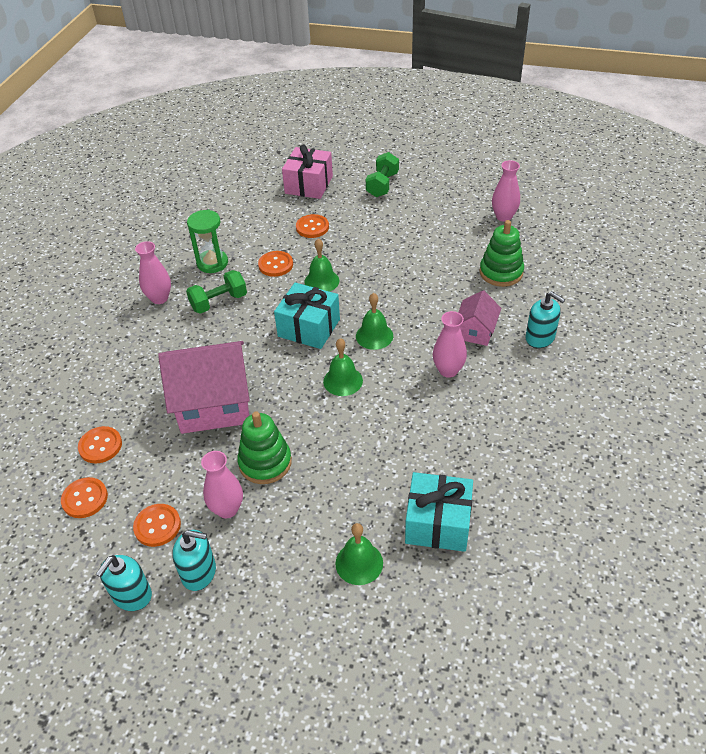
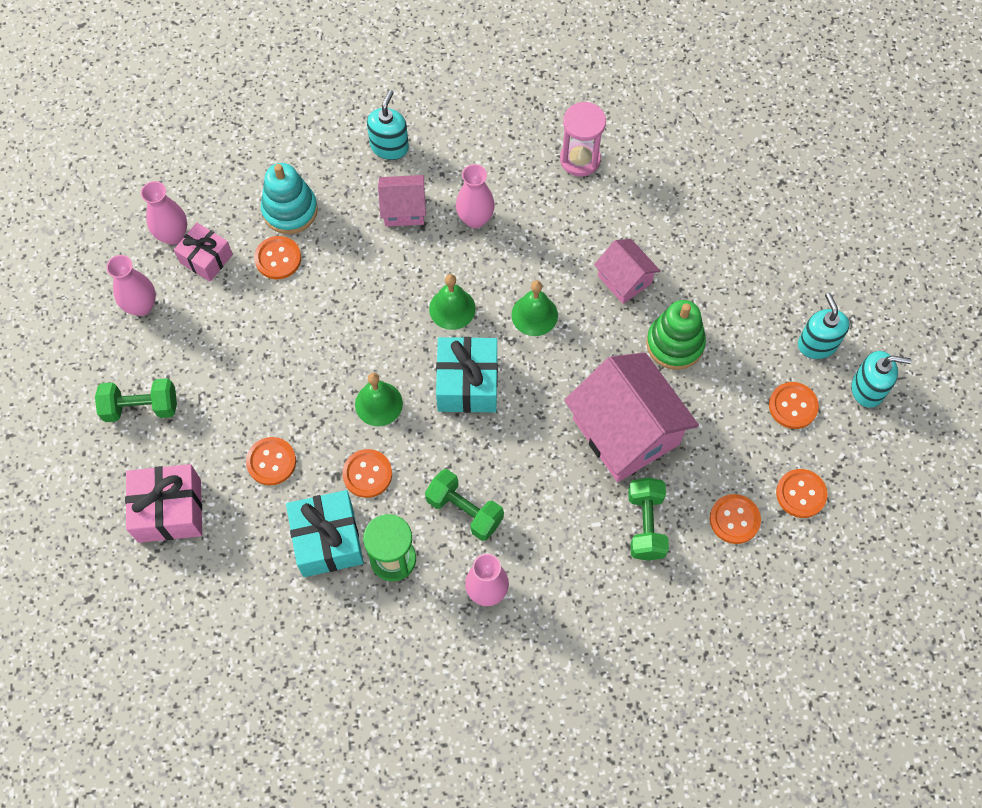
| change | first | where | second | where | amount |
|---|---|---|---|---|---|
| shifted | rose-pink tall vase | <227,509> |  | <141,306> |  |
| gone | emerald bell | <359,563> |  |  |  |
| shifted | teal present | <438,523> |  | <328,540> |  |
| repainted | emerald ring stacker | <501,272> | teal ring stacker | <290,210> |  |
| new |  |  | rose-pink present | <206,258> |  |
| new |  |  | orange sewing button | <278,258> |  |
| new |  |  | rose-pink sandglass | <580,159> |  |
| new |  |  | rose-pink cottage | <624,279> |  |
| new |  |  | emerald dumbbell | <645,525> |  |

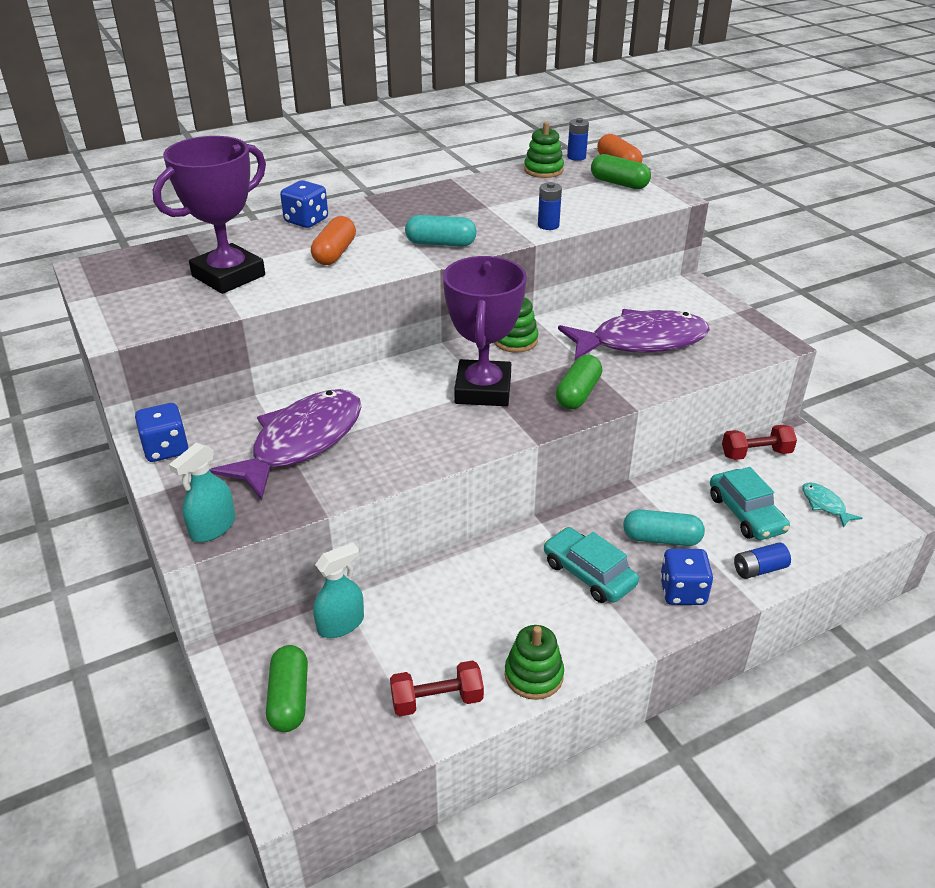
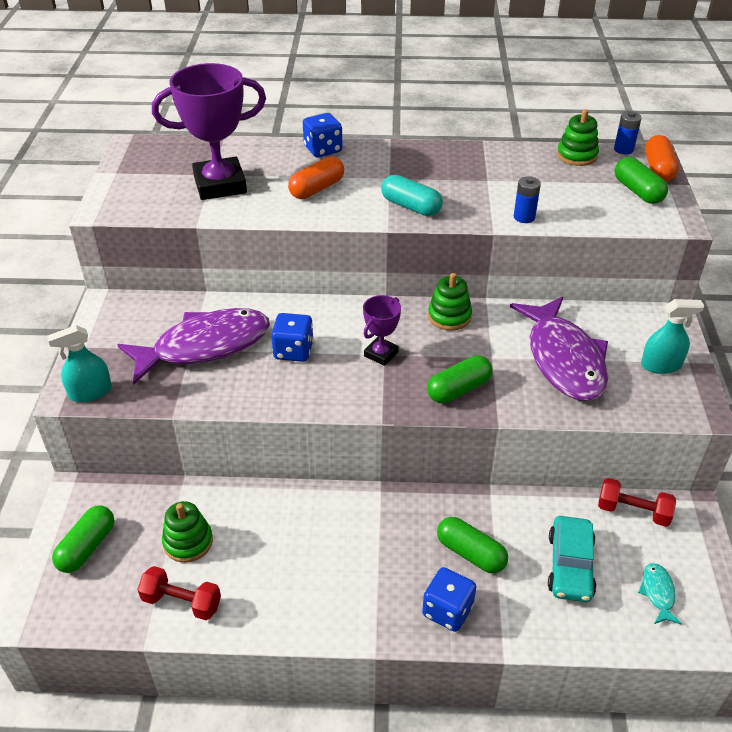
| change | first | where | second | where | amount |
|---|---|---|---|---|---|
| shifted | blue game die | <166,449> |  | <293,351> |  |
| shifted | teal sprayer | <341,624> |  | <661,365> |  |
| scaled | purple award cup | <483,390> |  | <381,354> | x0.51 |
| shifted | emerald ring stacker | <534,675> |  | <188,542> |  |
| gone | teal automobile | <589,573> |  |  |  |
| rotated | purple fish figure | <641,341> |  | <563,359> | 60 degrees clockwise |
| repainted | teal pill | <661,539> | emerald pill | <470,553> |  |
| gone | blue power cell | <759,569> |  |  |  |

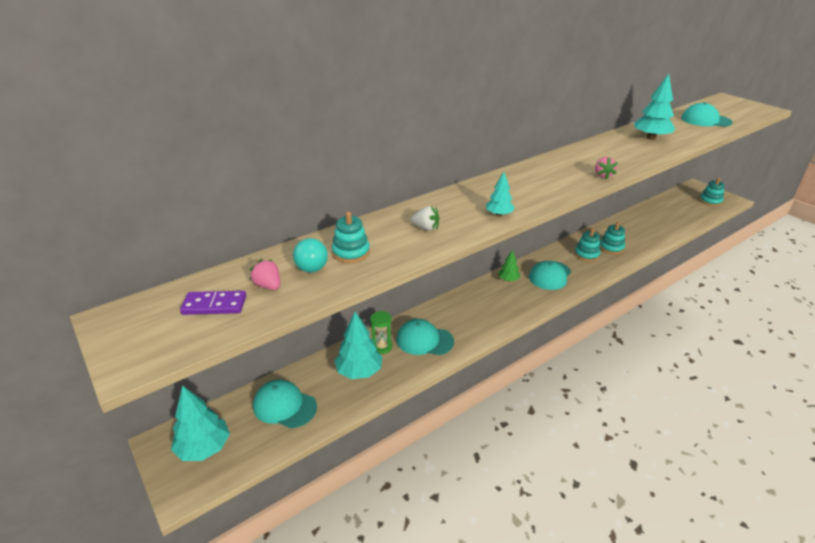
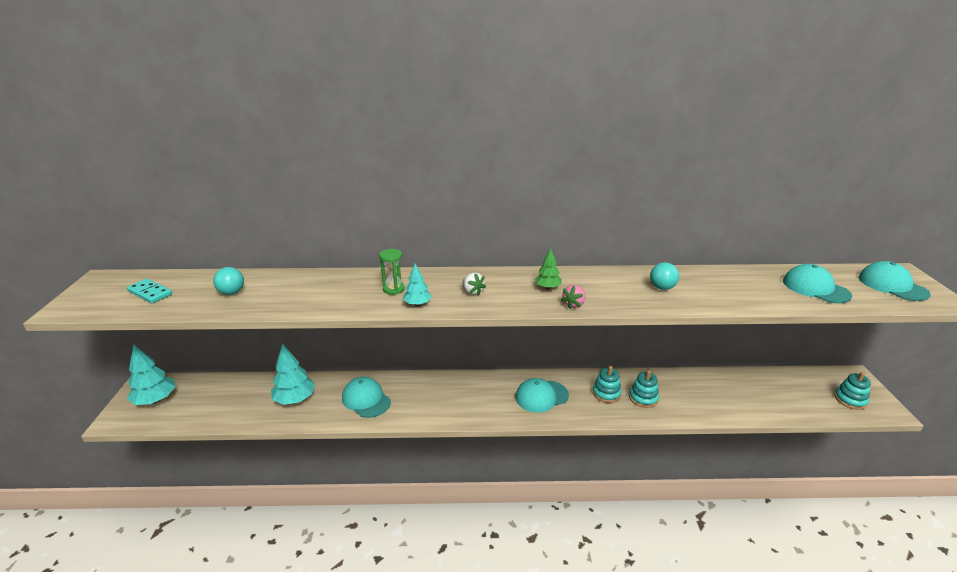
| change | first | where | second | where | amount |
|---|---|---|---|---|---|
| repainted | purple domino tile | <214,305> | teal domino tile | <150,293> |  |
| gone | rose-pink toy strawberry | <268,286> |  |  |  |
| shifted | teal cap | <284,406> |  | <892,285> |  |
| gone | teal ring stacker | <351,252> |  |  |  |
| shifted | emerald sandglass | <382,347> |  | <393,289> |  |
| shifted | snow-white toy strawberry | <426,228> |  | <472,291> |  |
| shifted | emerald tree | <508,280> |  | <547,287> |  |
| gone | teal tree | <651,138> |  |  |  |
| new |  |  | teal sphere | <662,288> |  |

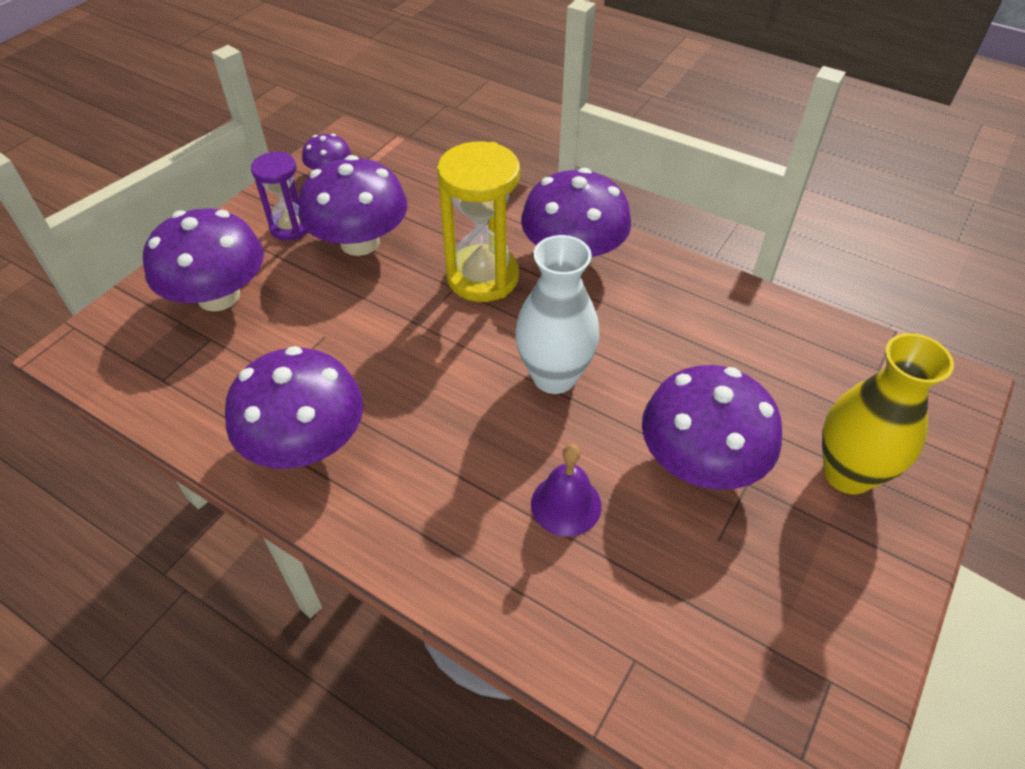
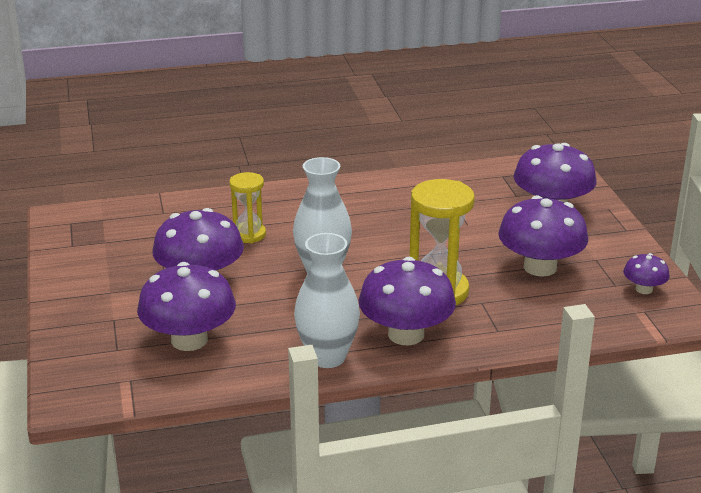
| change | first | where | second | where | amount |
|---|---|---|---|---|---|
| shifted | purple mushroom | <306,443> |  | <189,340> |  |
| gone | purple sandglass | <290,227> |  |  |  |
| swapped | purple bell | <566,504> | bright yellow sandglass | <249,234> |  |
| gone | bright yellow tall vase | <847,473> |  |  |  |
| new |  |  | snow-white tall vase | <327,357> |  |

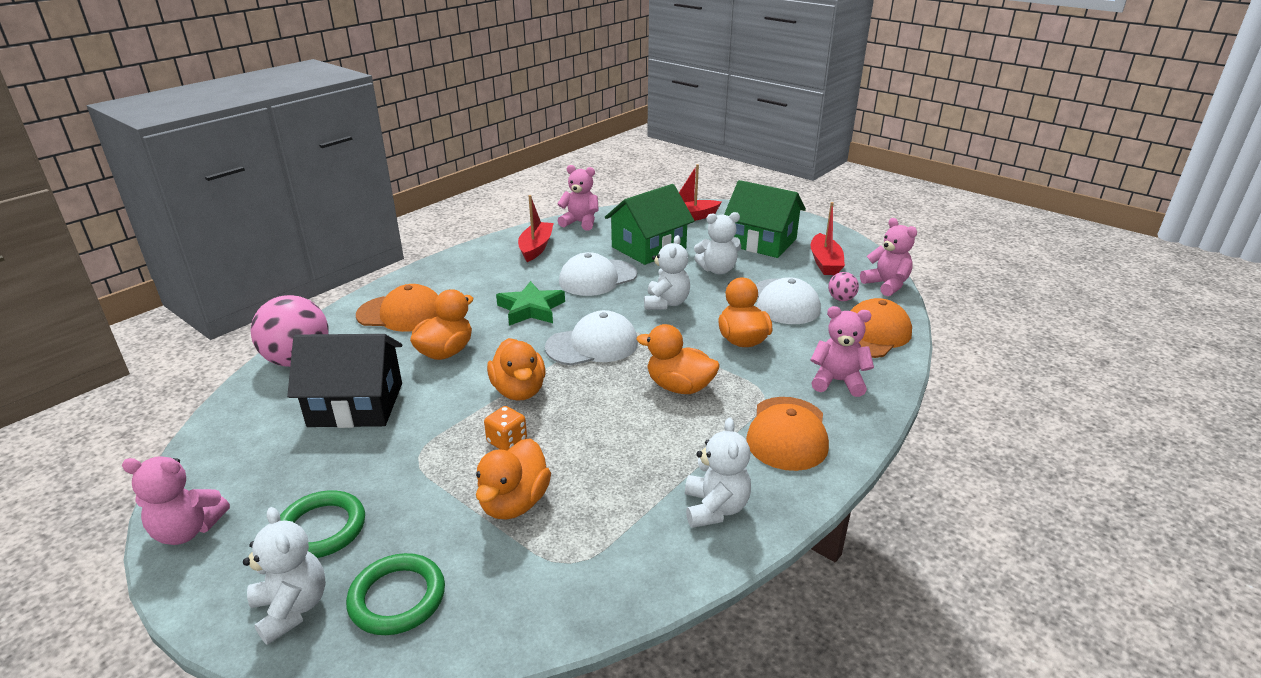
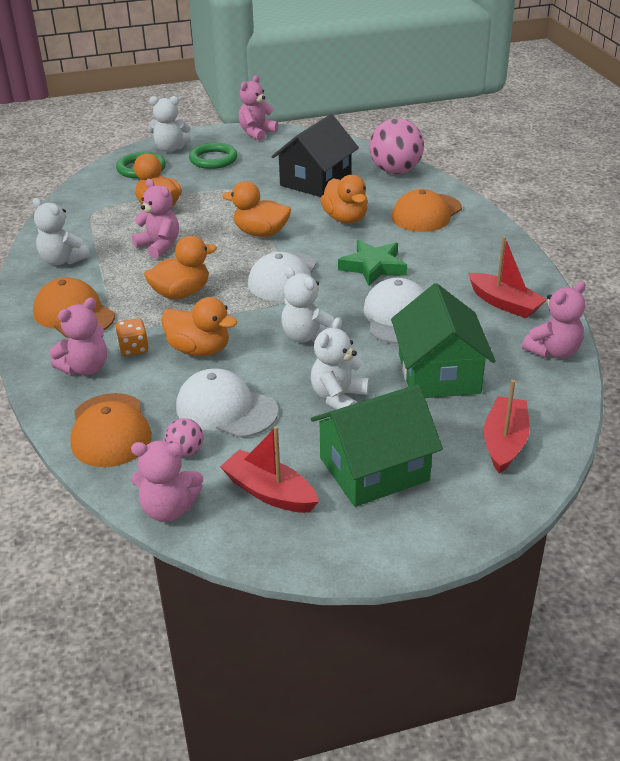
| change | first | where | second | where | amount |
|---|---|---|---|---|---|
| shifted | orange game die | <507,441> |  | <133,349> |  |
| new |  |  | rose-pink teddy bear | <159,246> |  |

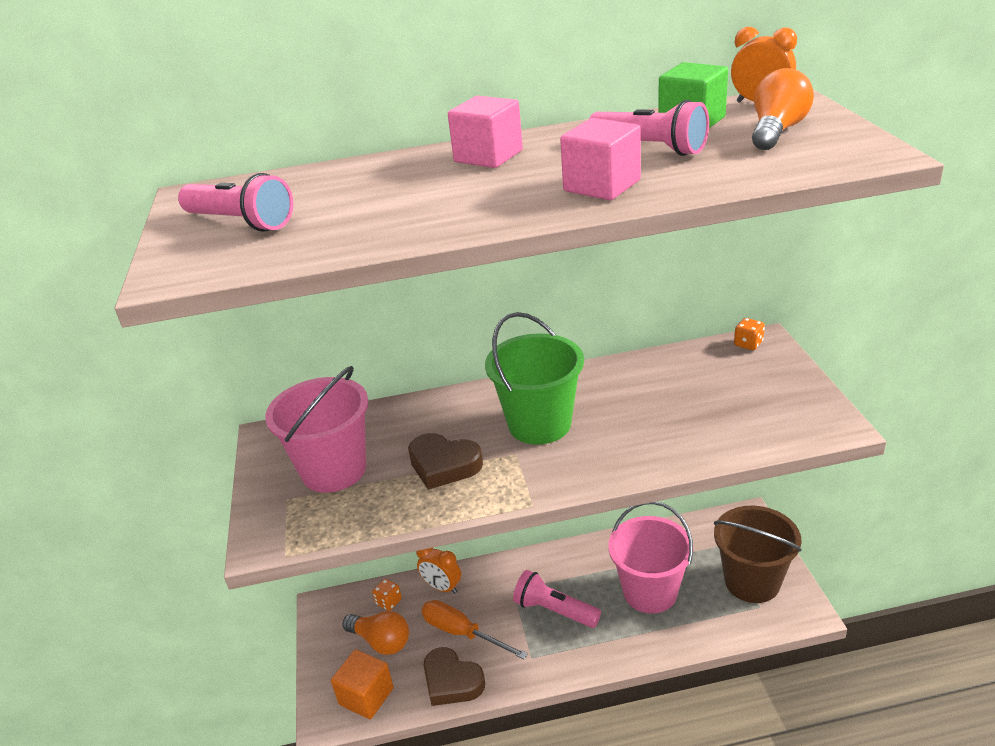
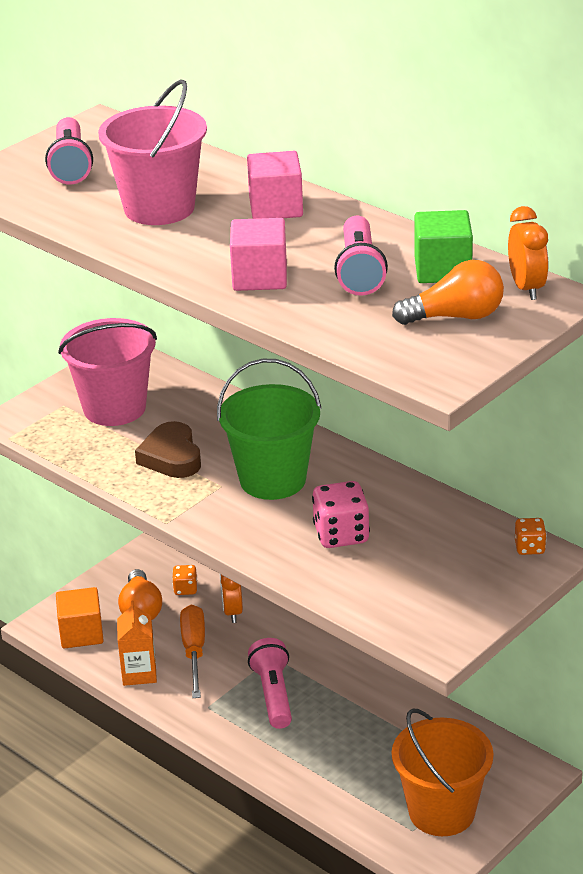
| change | first | where | second | where | amount |
|---|---|---|---|---|---|
| swapped | russet love heart | <452,681> | orange carton | <139,673> |  |
| shifted | rose-pink sand bucket | <650,592> |  | <159,208> |  |
| repainted | russet sand bucket | <752,581> | orange sand bucket | <441,812> |  |
| new |  |  | rose-pink game die | <341,535> |  |

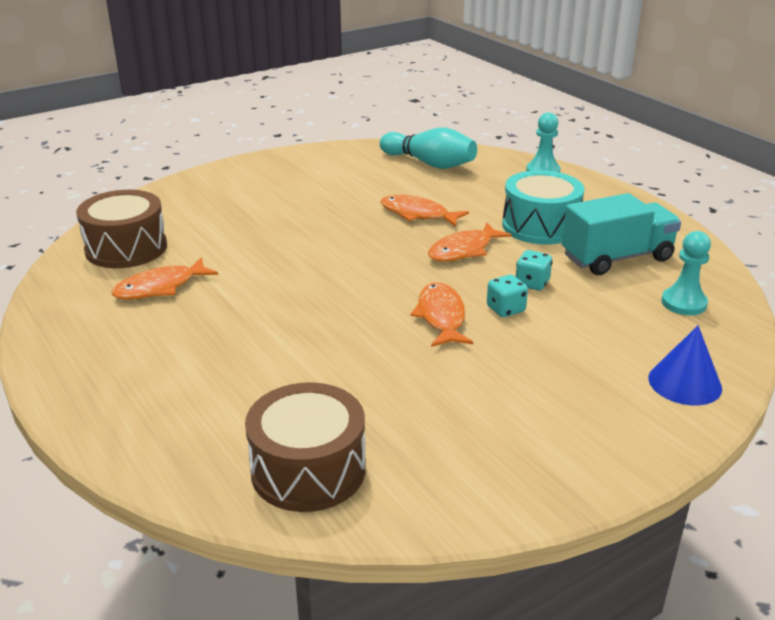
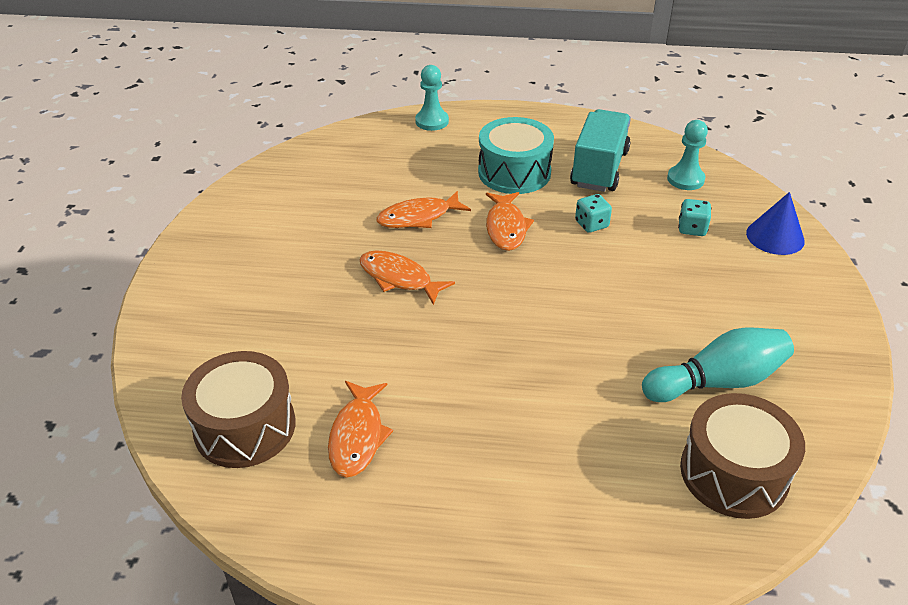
| change | first | where | second | where | amount |
|---|---|---|---|---|---|
| shifted | teal skittle | <429,163> |  | <717,381> |  |
| shifted | orange fish figure | <441,317> |  | <399,278> |  |
| shifted | teal game die | <505,309> |  | <692,229> |  |

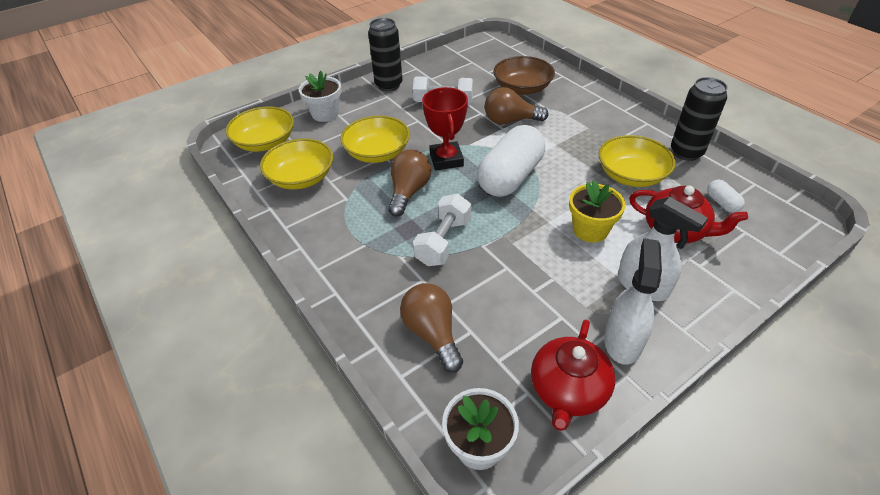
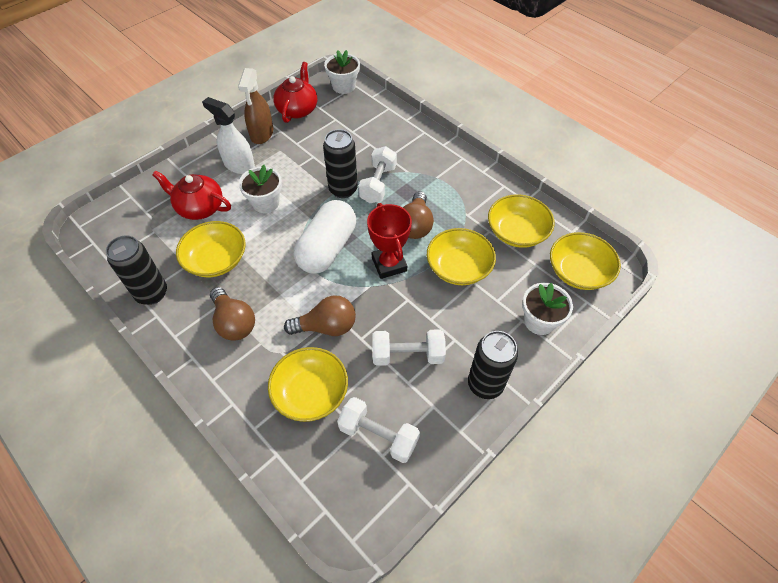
| change | first | where | second | where | amount |
|---|---|---|---|---|---|
| shifted | russet light bulb | <432,333> |  | <234,322> |  |
| repainted | russet bowl | <522,88> | bright yellow bowl | <310,392> |  |
| repainted | bright yellow flower pot | <590,230> | snow-white flower pot | <265,203> |  |
| repainted | snow-white sprayer | <622,341> | russet sprayer | <262,133> |  |
| gone | snow-white pill | <722,203> |  |  |  |
| new |  |  | black can | <343,189> |  |
| new |  |  | snow-white dumbbell | <378,435> |  |

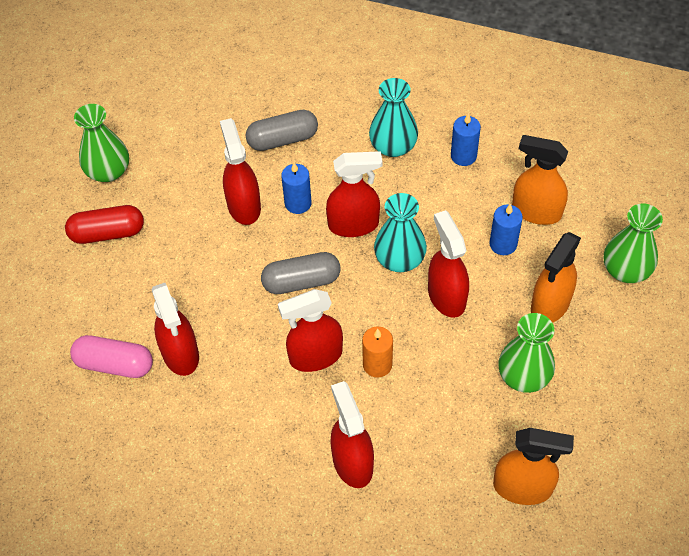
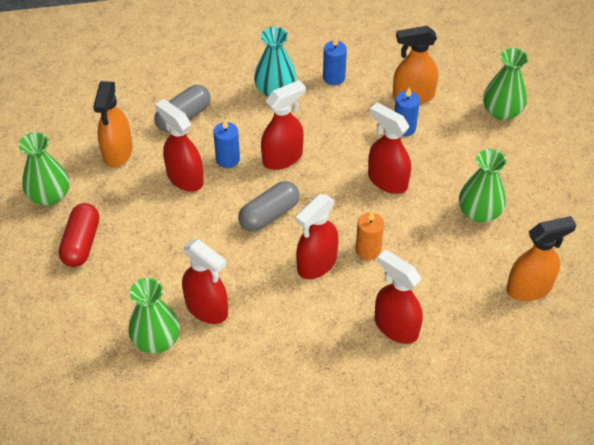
| change | first | where | second | where | amount |
|---|---|---|---|---|---|
| rotated | red pill | <107,233> |  | <81,243> | 45 degrees counterclockwise |
| swapped | rose-pink pill | <114,364> | emerald tall vase | <156,339> |  |
| gone | teal tall vase | <399,259> |  |  |  |
| shifted | orange sprayer | <550,305> |  | <117,153> |  |

